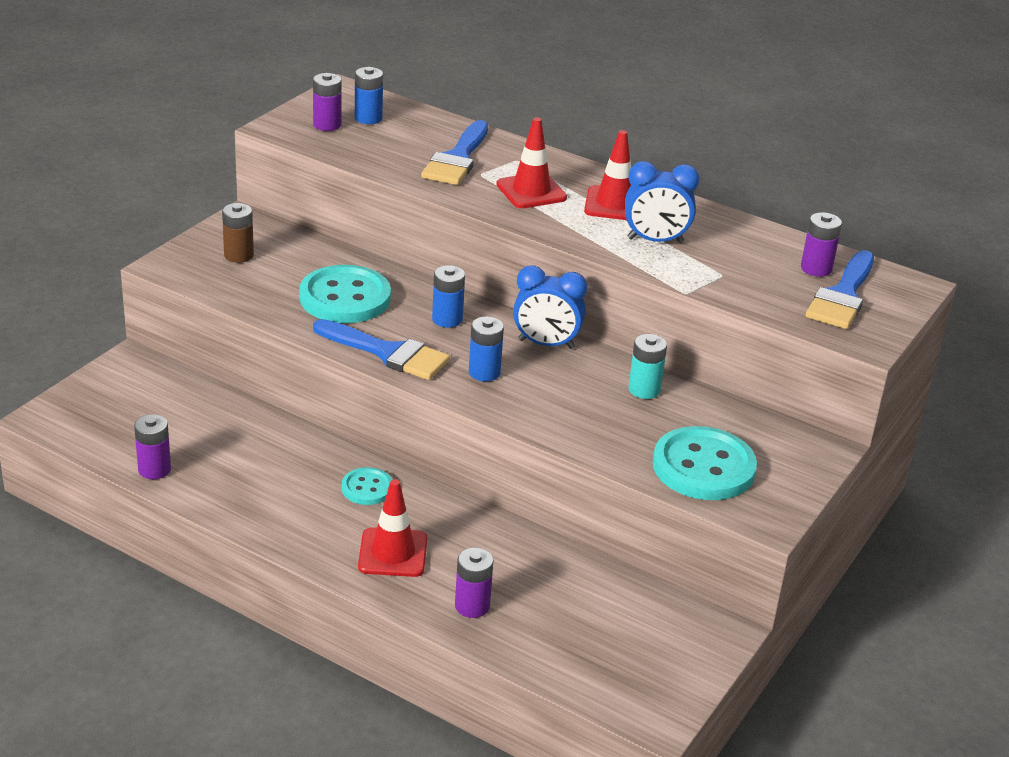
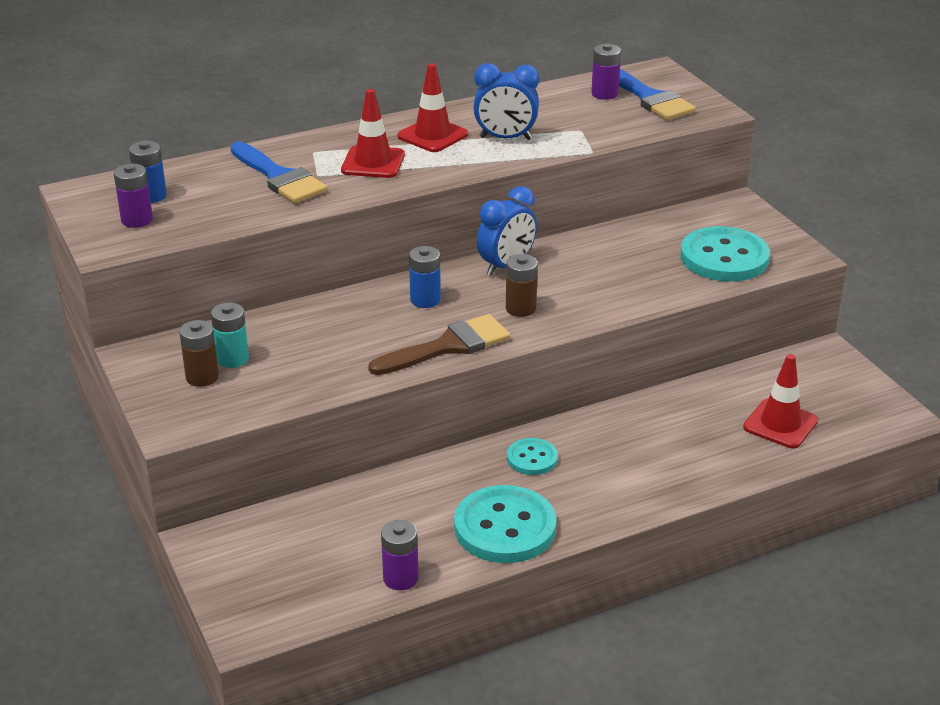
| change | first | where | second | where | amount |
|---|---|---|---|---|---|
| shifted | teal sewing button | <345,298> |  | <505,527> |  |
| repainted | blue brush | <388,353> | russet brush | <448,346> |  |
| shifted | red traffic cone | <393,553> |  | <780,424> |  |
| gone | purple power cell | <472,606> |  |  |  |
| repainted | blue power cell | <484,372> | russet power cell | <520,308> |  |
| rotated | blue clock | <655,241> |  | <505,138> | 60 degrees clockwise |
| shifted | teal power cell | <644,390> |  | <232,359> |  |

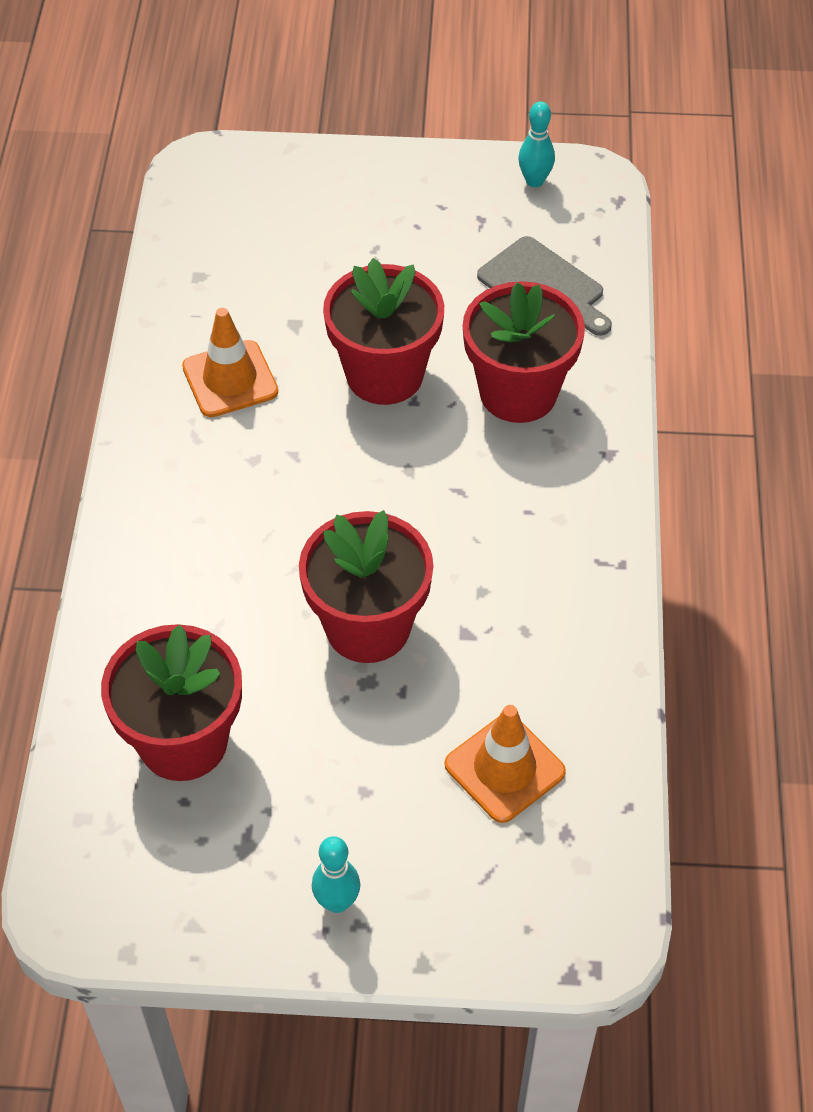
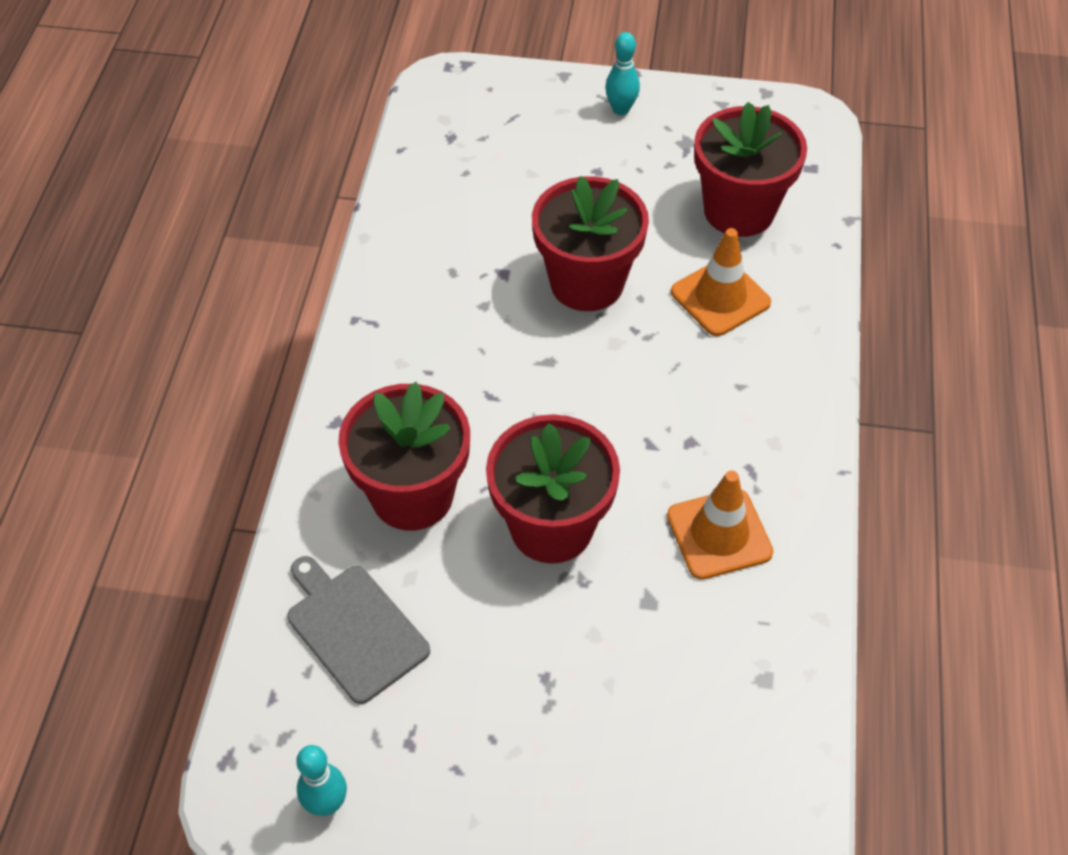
| change | first | where | second | where | amount |
|---|---|---|---|---|---|
| shifted | orange traffic cone | <504,768> |  | <720,297> |  |

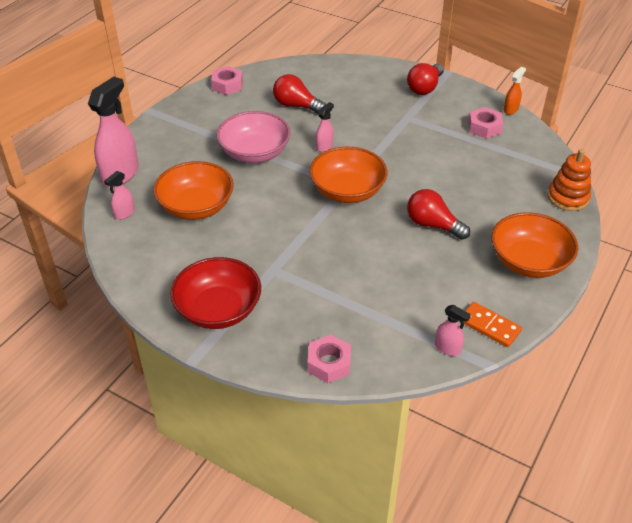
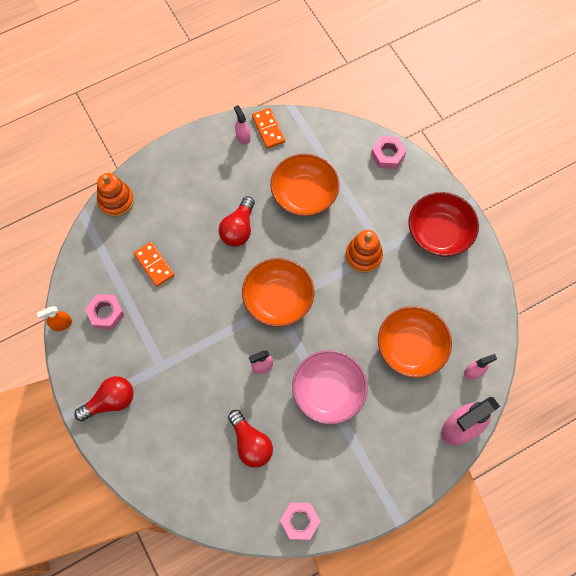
| change | first | where | second | where | amount |
|---|---|---|---|---|---|
| rotated | red light bulb | <433,225> |  | <238,229> | 45 degrees clockwise |
| shifted | rose-pink sprayer | <448,348> |  | <243,136> |  |
| shifted | orange bowl | <529,261> |  | <304,194> |  |
| new |  |  | orange domino tile | <154,265> |  |
| new |  |  | orange ring stacker | <363,256> |  |

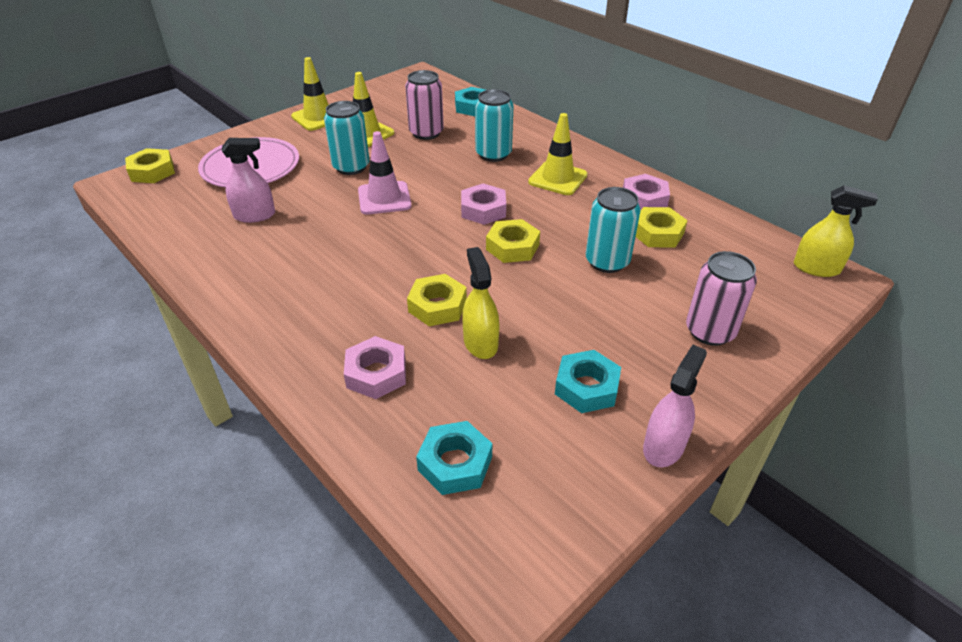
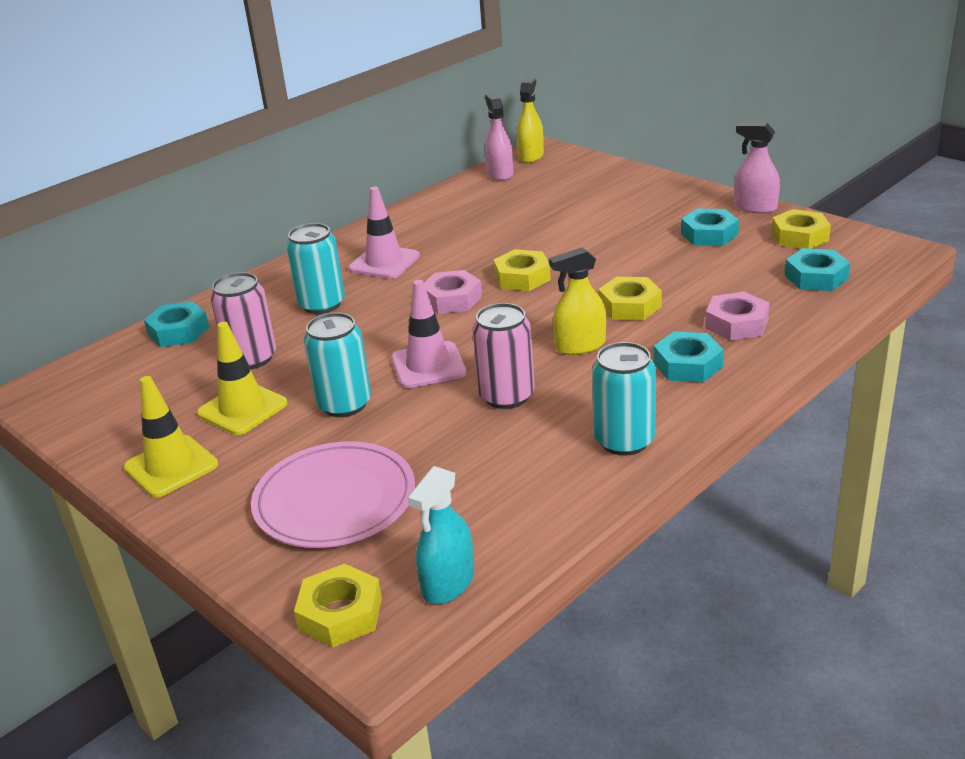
| change | first | where | second | where | amount |
|---|---|---|---|---|---|
| shifted | rose-pink sprayer | <255,215> |  | <500,174> |  |
| shifted | bright yellow sprayer | <480,343> |  | <580,346> |  |
| repainted | bright yellow traffic cone | <558,178> | rose-pink traffic cone | <384,262> |  |
| shifted | teal can | <607,261> |  | <624,441> |  |
| gone | rose-pink nut | <644,199> |  |  |  |
| shifted | bright yellow nut | <657,233> |  | <800,236> |  |
| shifted | rose-pink can | <710,331> |  | <506,396> |  |
| new |  |  | teal sprayer | <448,583> |  |
| new |  |  | teal nut | <687,365> |  |

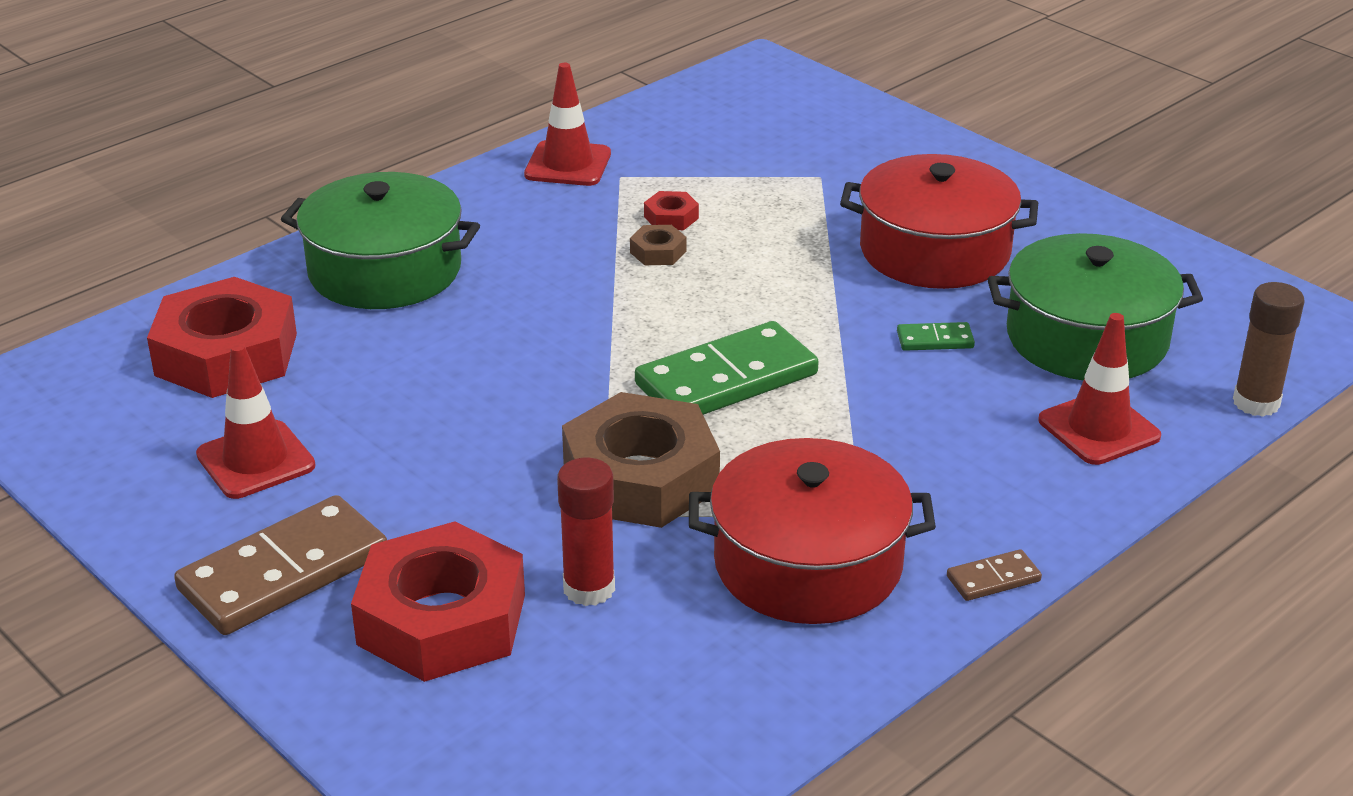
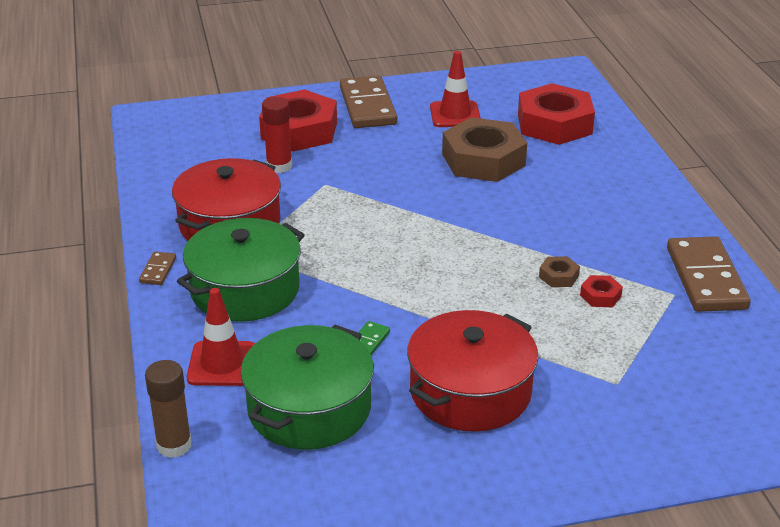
| change | first | where | second | where | amount |
|---|---|---|---|---|---|
| shifted | emerald stockpot | <385,270> |  | <245,289> |  |
| swapped | red traffic cone | <568,164> | russet domino tile | <705,278> |  |
| shifted | russet nut | <641,477> |  | <483,160> |  |
| gone | emerald domino tile | <726,379> |  |  |  |

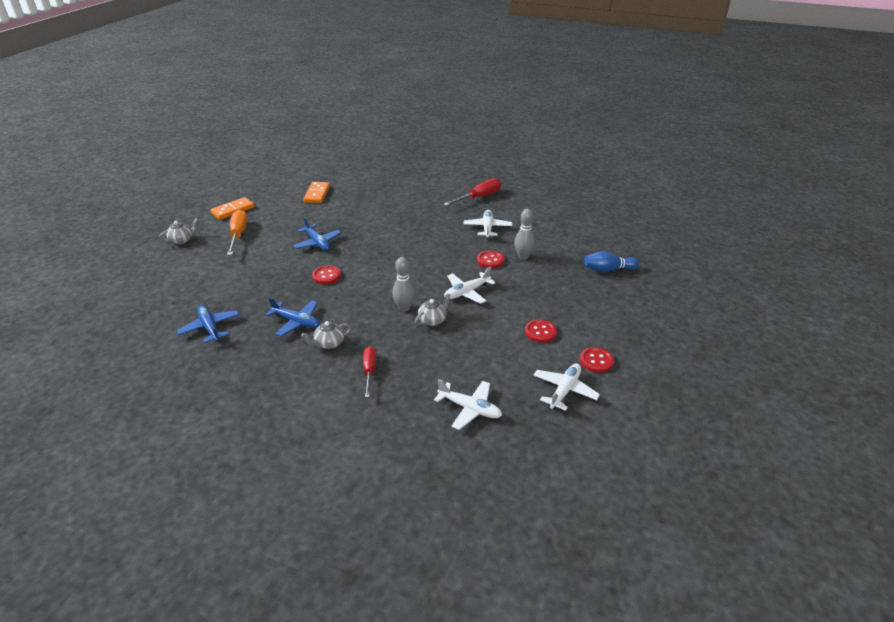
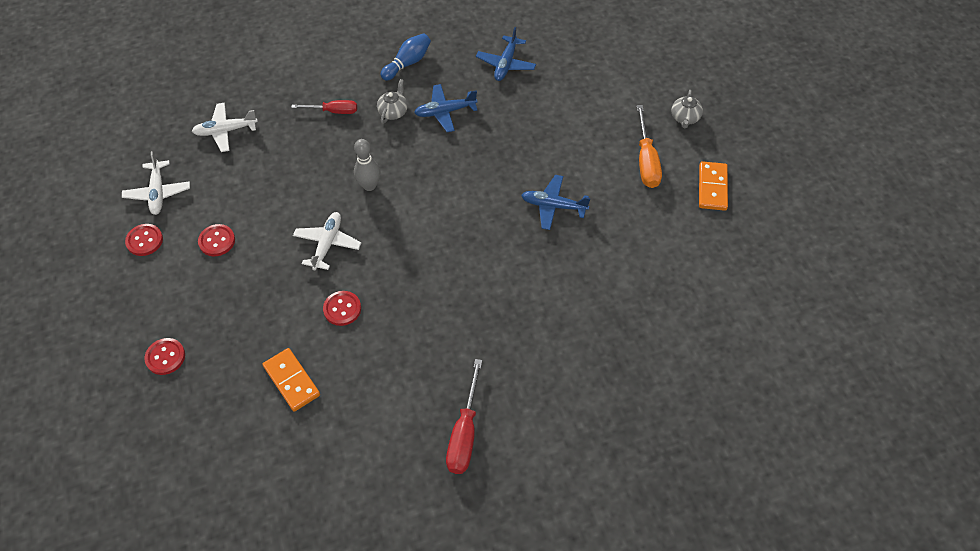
| change | first | where | second | where | amount |
|---|---|---|---|---|---|
| rotated | blue plane | <210,328> |  | <506,64> | 90 degrees clockwise |
| rotated | orange flat screwdriver | <238,235> |  | <646,160> | 45 degrees clockwise |
| shifted | orange domino tile | <317,194> |  | <292,381> |  |
| shifted | red sewing button | <326,276> |  | <165,357> |  |
| rotated | red flat screwdriver | <369,371> |  | <333,111> | 45 degrees counterclockwise |
| gone | ash-grey china teapot | <432,320> |  |  |  |
| gone | snow-white plane | <487,228> |  |  |  |
| gone | ash-grey skittle | <523,257> |  |  |  |
| shifted | blue skittle | <608,270> |  | <408,63> |  |

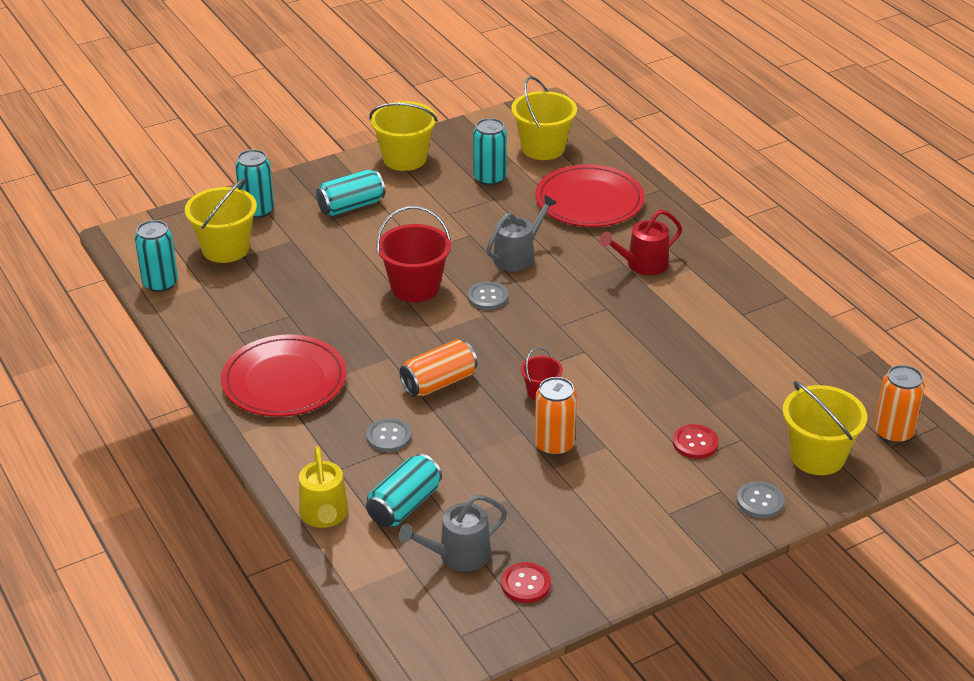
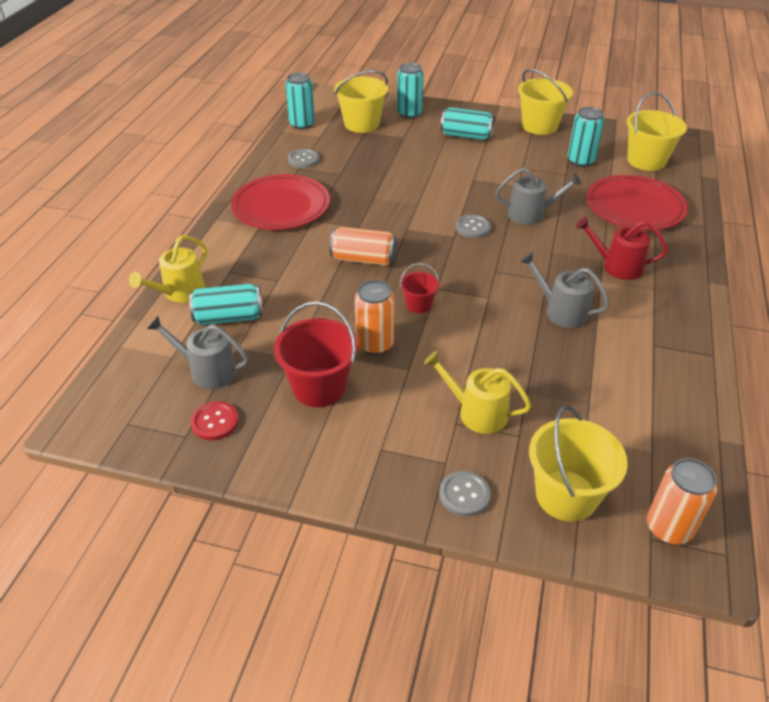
| change | first | where | second | where | amount |
|---|---|---|---|---|---|
| shifted | ash-grey sewing button | <389,436> |  | <303,159> |  |
| shifted | red sand bucket | <415,287> |  | <319,387> |  |
| swapped | red sewing button | <695,443> | bright yellow watering can | <477,412> |  |
| new |  |  | ash-grey watering can | <561,311> |  |

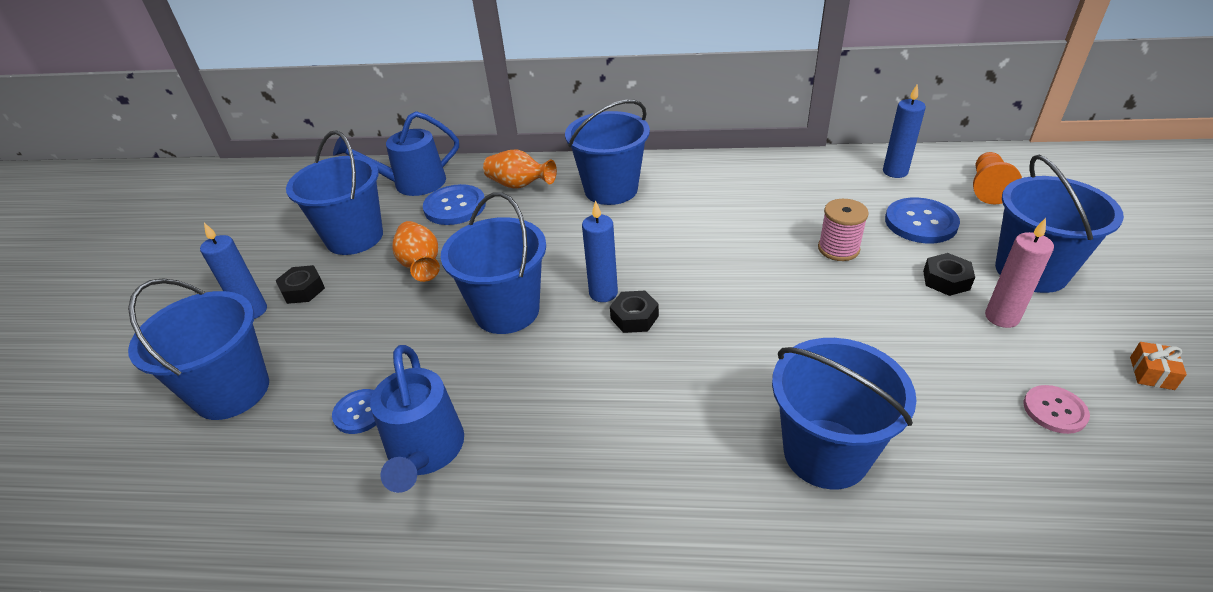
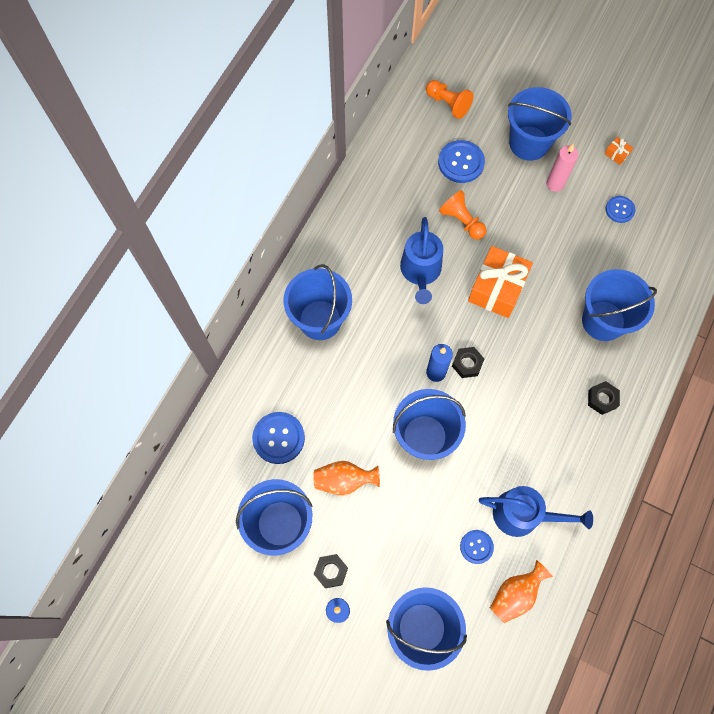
| change | first | where | second | where | amount |
|---|---|---|---|---|---|
| shifted | blue watering can | <413,183> |  | <420,271> |  |
| shifted | orange tall vase | <519,185> |  | <515,594> |  |
| swapped | rose-pink bobbin | <838,249> | orange chess pawn | <462,221> |  |
| gone | blue pillar candle | <895,172> |  |  |  |
| shifted | black nut | <946,280> |  | <602,399> |  |
| repainted | rose-pink sewing button | <1054,410> | blue sewing button | <619,210> |  |
| new |  |  | orange present | <497,288> |  |

